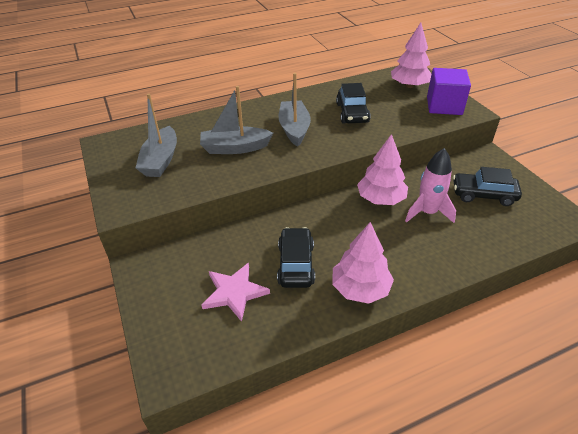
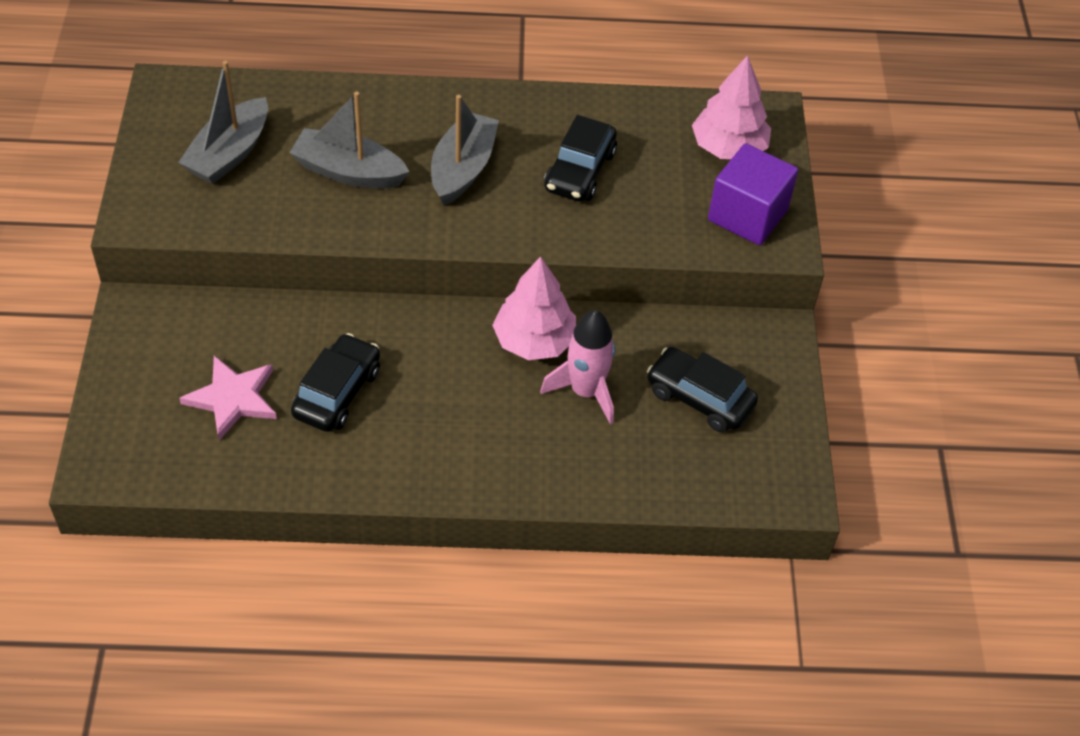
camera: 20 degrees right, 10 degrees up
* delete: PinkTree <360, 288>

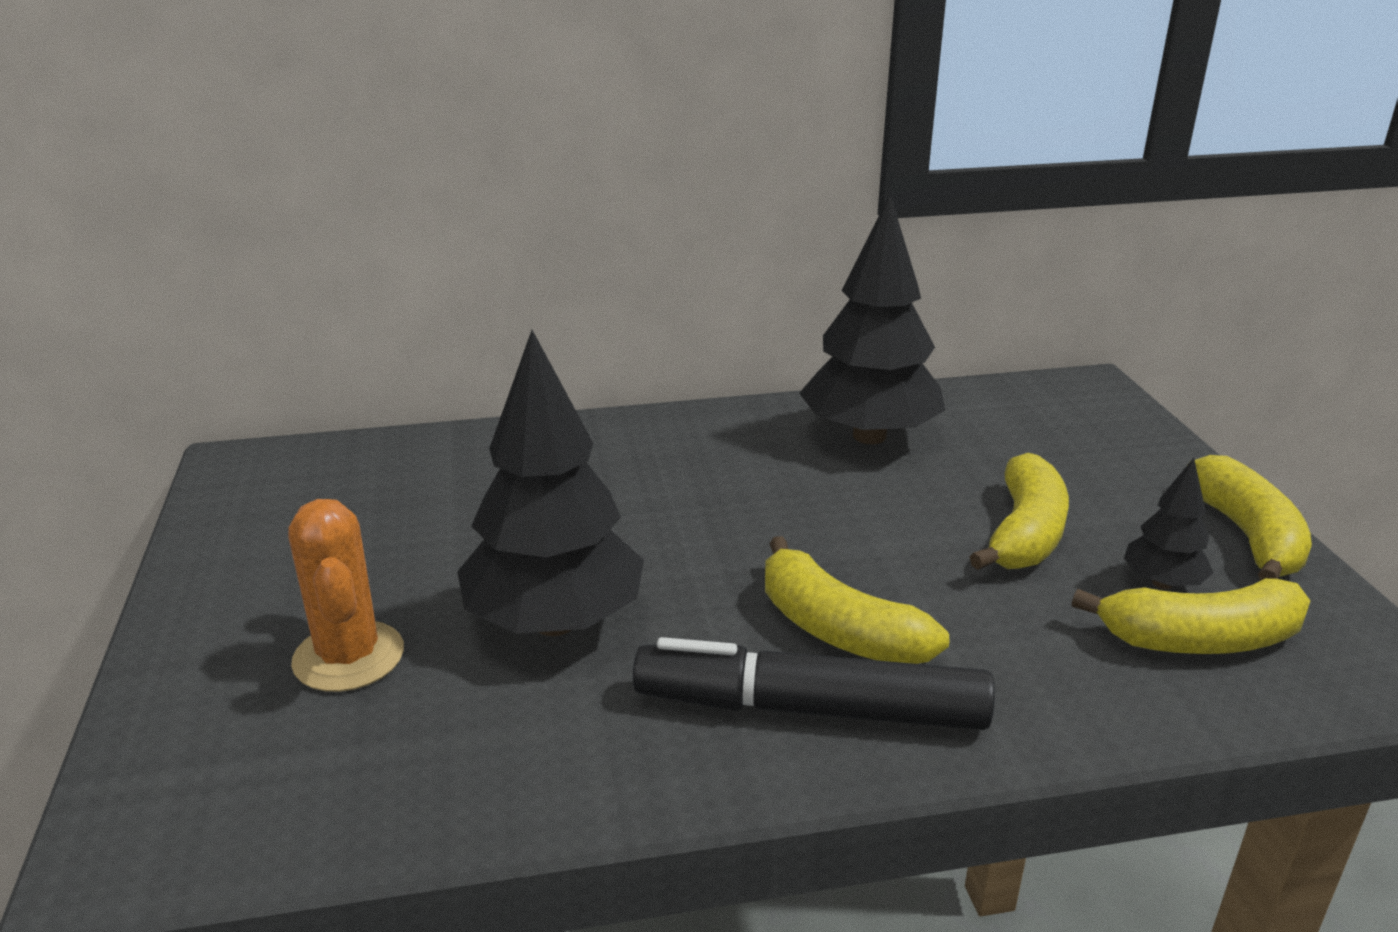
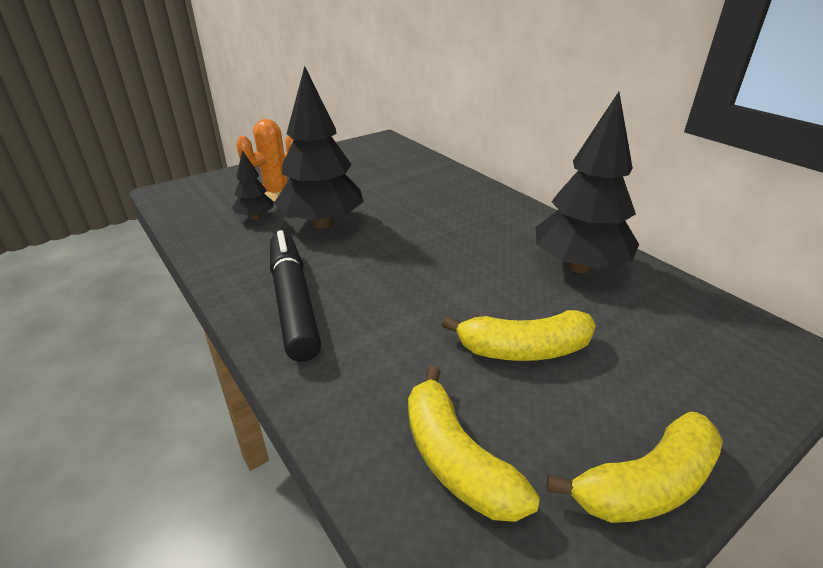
camera: 65 degrees right, 5 degrees up
* delete: YellowBanana <838, 630>
* move: BlackTree <1162, 583> to <255, 217>

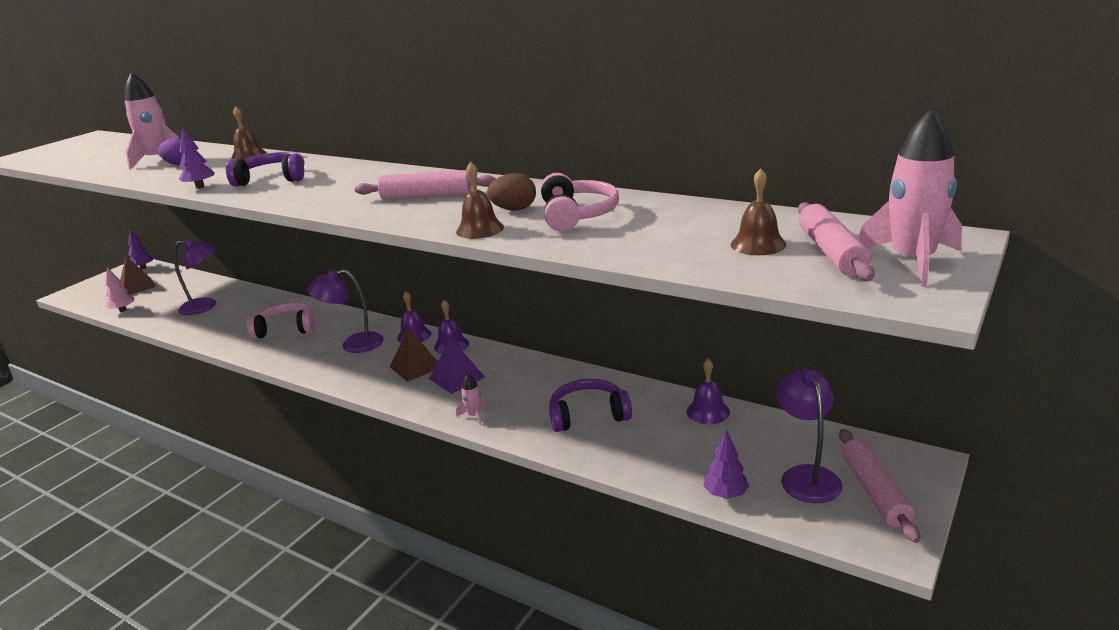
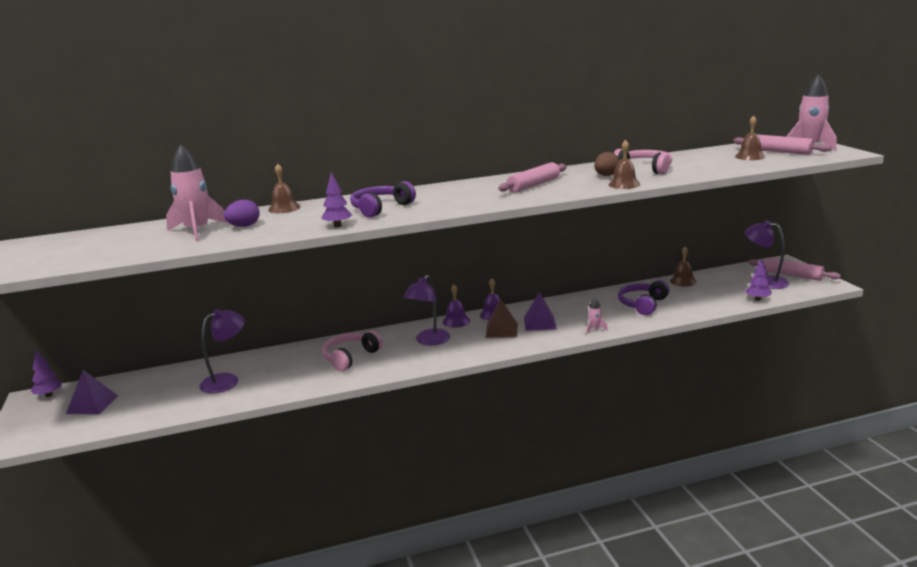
camera: 50 degrees left, 5 degrees down
* delete: PinkTree <123, 310>
* recolor: BrownPyramid <137, 286> to PurplePyramid <92, 404>
* recolor: PurpleBell <708, 411> to BrownBell <683, 281>

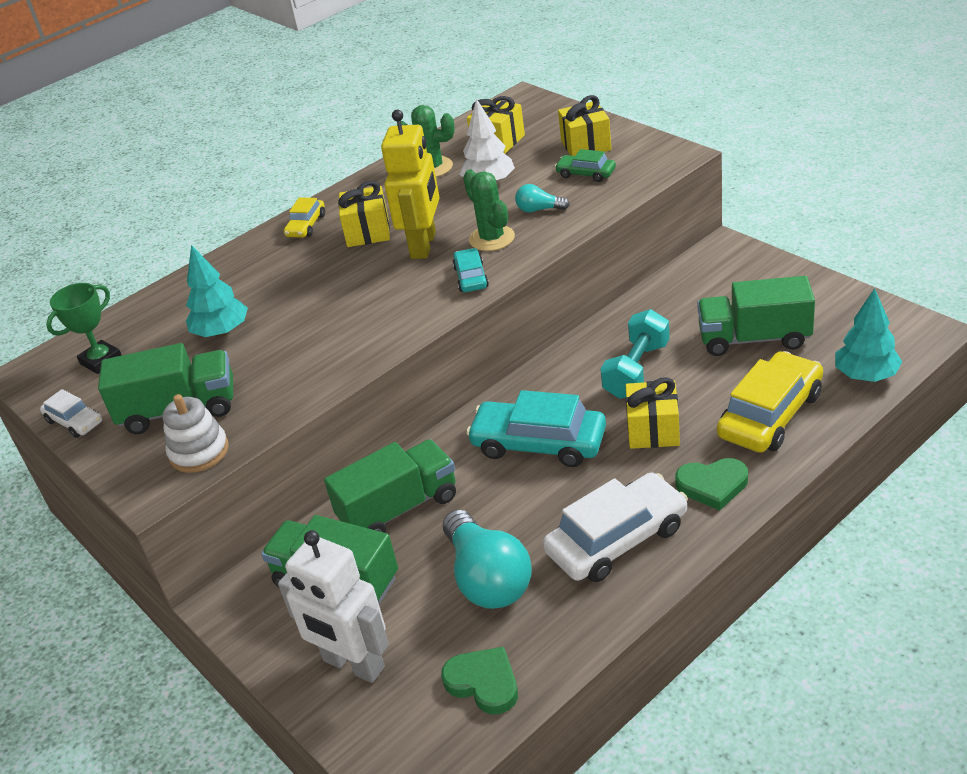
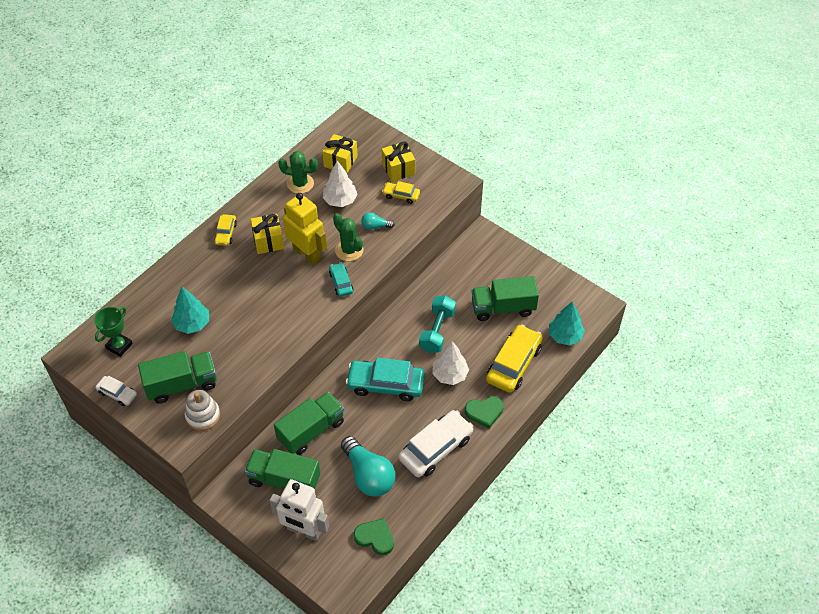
camera: 15 degrees left, 15 degrees up
* rotate: YellowRobot <424, 245> = <307, 254> 45 degrees counterclockwise
* recolor: GreenCar <586, 173> to YellowCar <401, 195>
* replace: YellowGift <653, 430> to WhiteTree <449, 375>

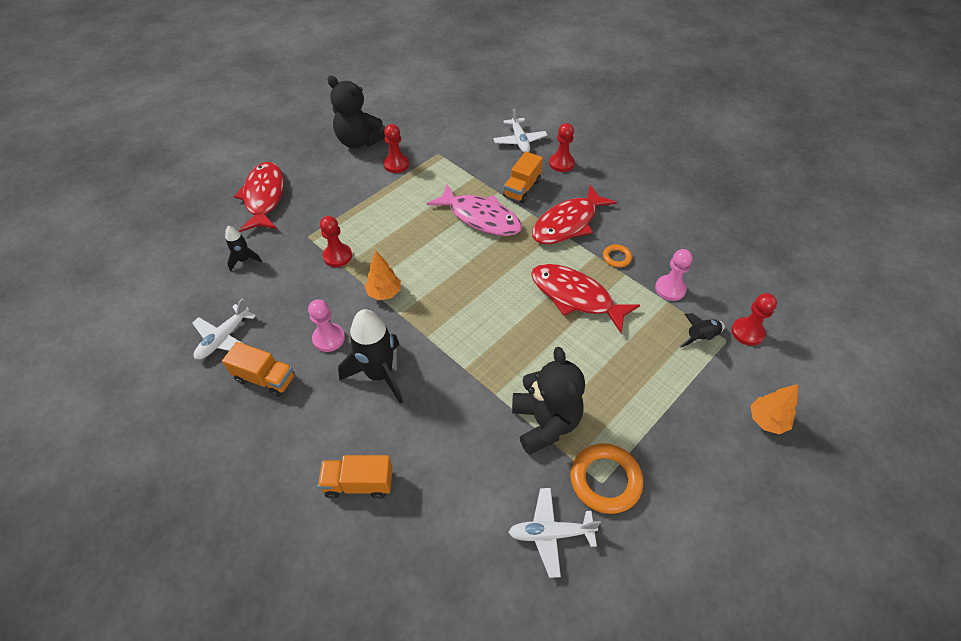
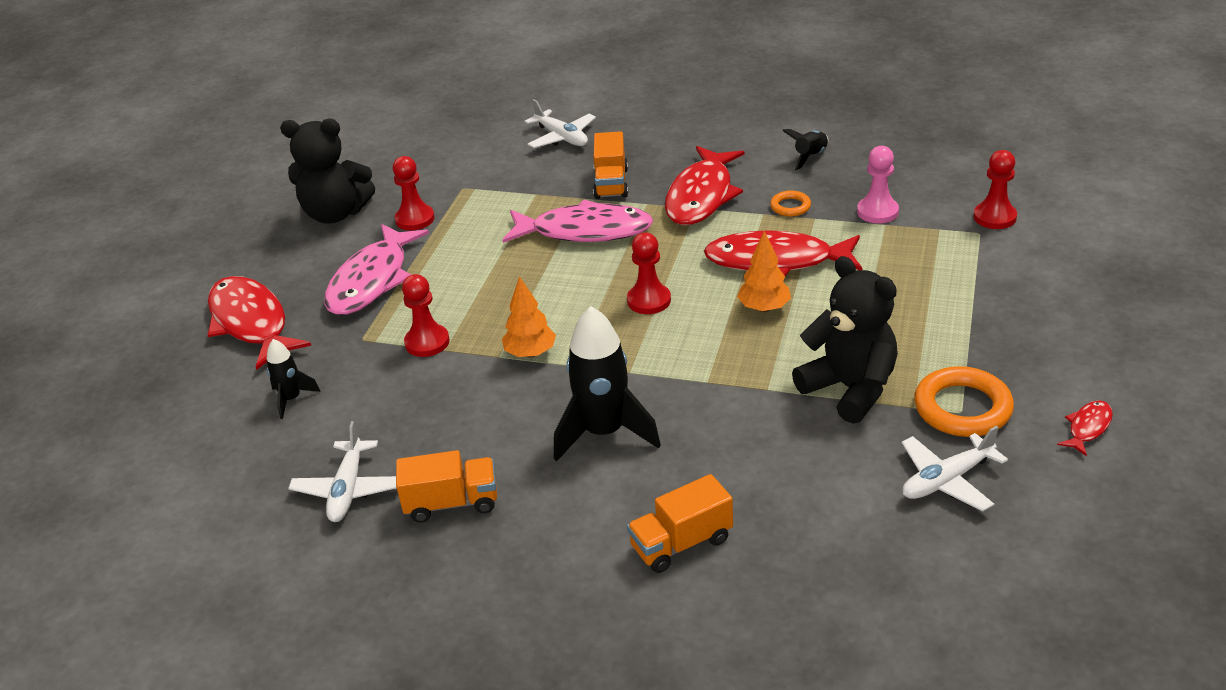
camera: 25 degrees left, 15 degrees down
* delete: PinkPawn <329, 338>
* move: RedPawn <561, 163> to <649, 300>
* move: BlackRocket <701, 337> to <810, 157>
* move: OrangeTree <766, 420> to <764, 308>
* insert: PinkFish <372, 280>
* insert: RedFish <1088, 427>

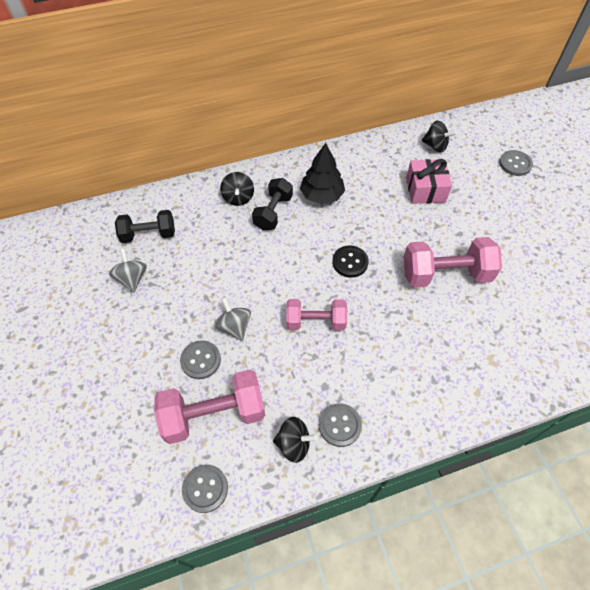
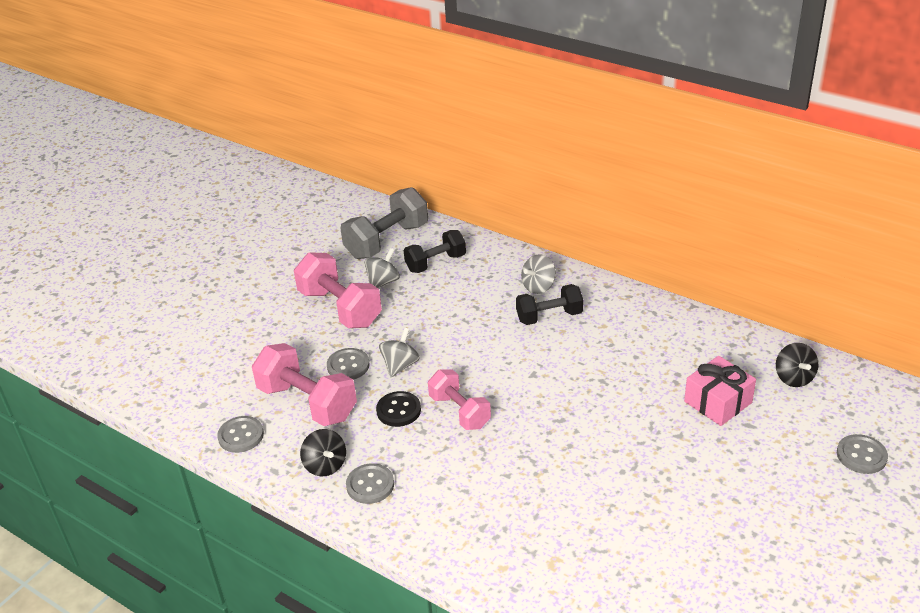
camera: 55 degrees right, 20 degrees down
* rotate: BlackDumbbell <148, 234> = <435, 263> 75 degrees counterclockwise
* recolor: BlackSpinningTop <238, 198> to GreySpinningTop <538, 286>
* delete: BlackTree <322, 195>
* move: BlackButton <350, 262> to <398, 410>
* move: PinkDumbbell <445, 274> to <340, 308>
* insert: GreyDumbbell <387, 241>

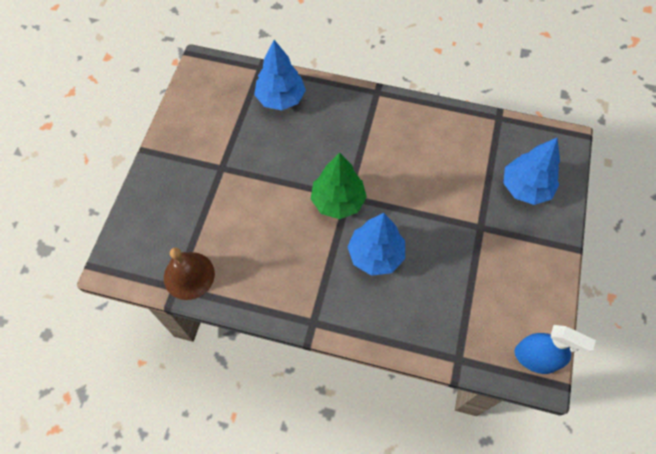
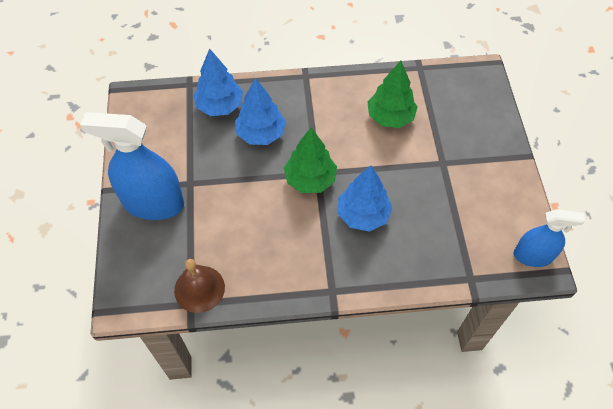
camera: 20 degrees left, 5 degrees down
* move: BlueTree <525, 187> to <261, 133>
* insert: BlueSprayBottle <153, 203>
* insert: GreenTree <390, 117>

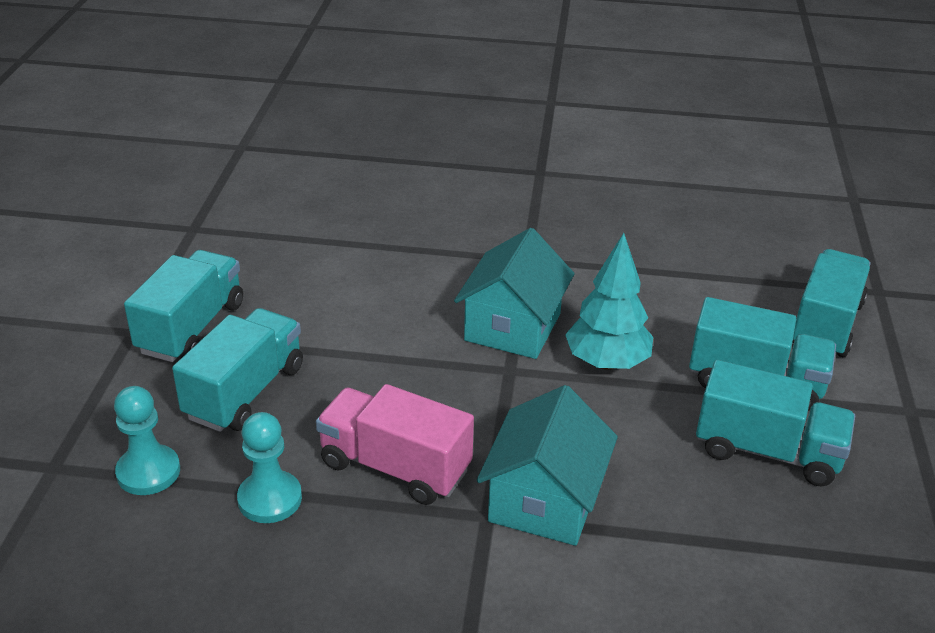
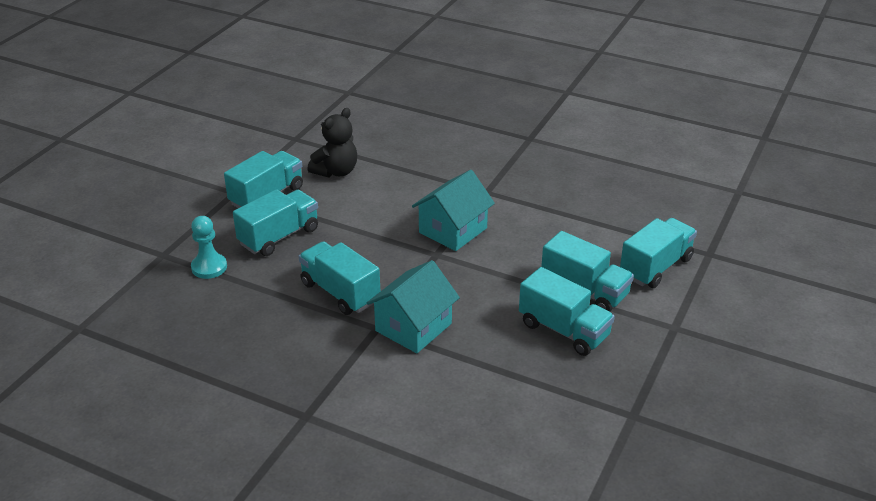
camera: 20 degrees right, 0 degrees up
* delete: TurquoisePawn <270, 499>
* recolor: PinkTruck <395, 467> to TurquoiseTruck <340, 292>
* delete: TurquoiseTree <606, 363>
* insert: BlackTeddyBear <336, 171>

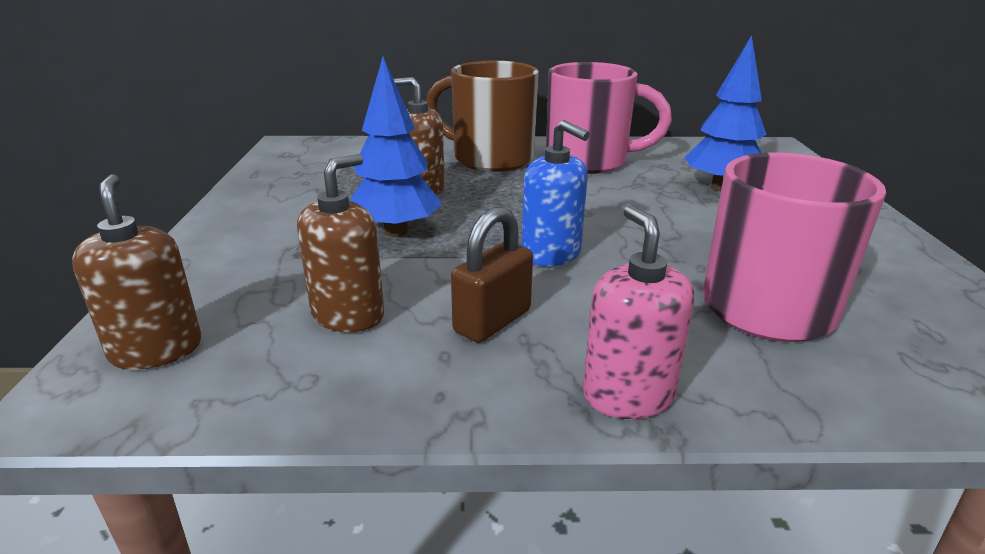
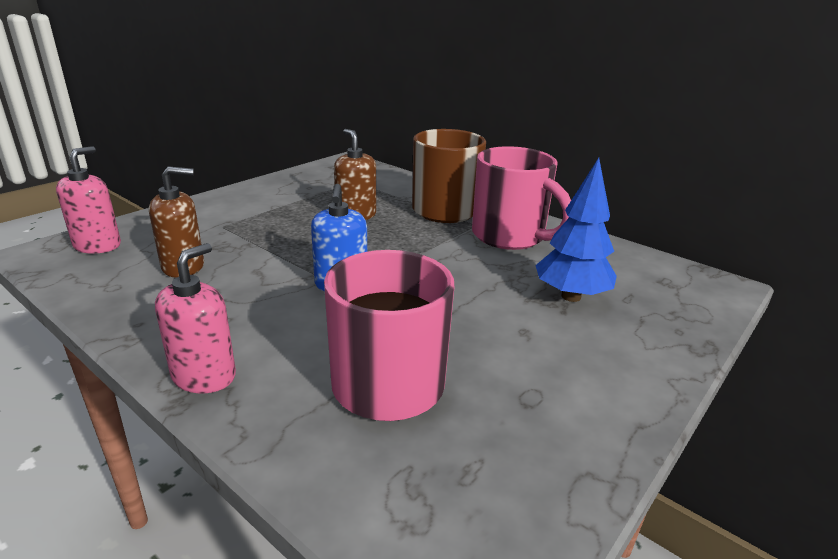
camera: 40 degrees right, 0 degrees up
* recolor: BrownSoapDispenser <156, 350> to PinkSoapDispenser <97, 245>
* delete: BlueTree <396, 232>
* delete: BrownPadlock <492, 321>

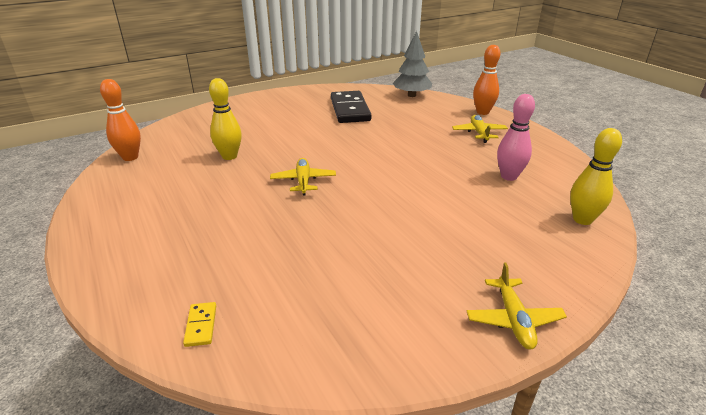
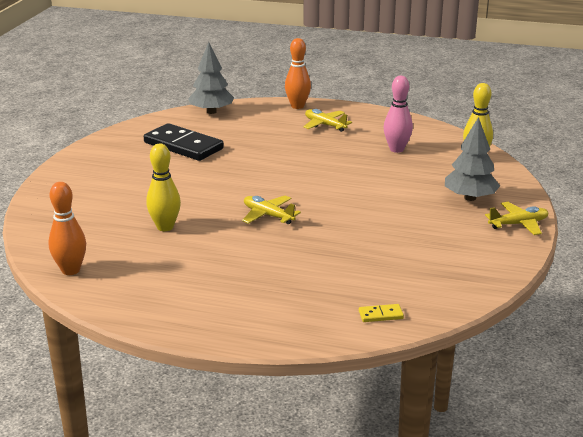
camera: 45 degrees left, 5 degrees down
* rotate: YellowDomino <201, 325> = <381, 315> 45 degrees counterclockwise
* rotate: YellowPlane <513, 319> = <518, 224> 60 degrees counterclockwise
* insert: GreyTree <470, 198>

